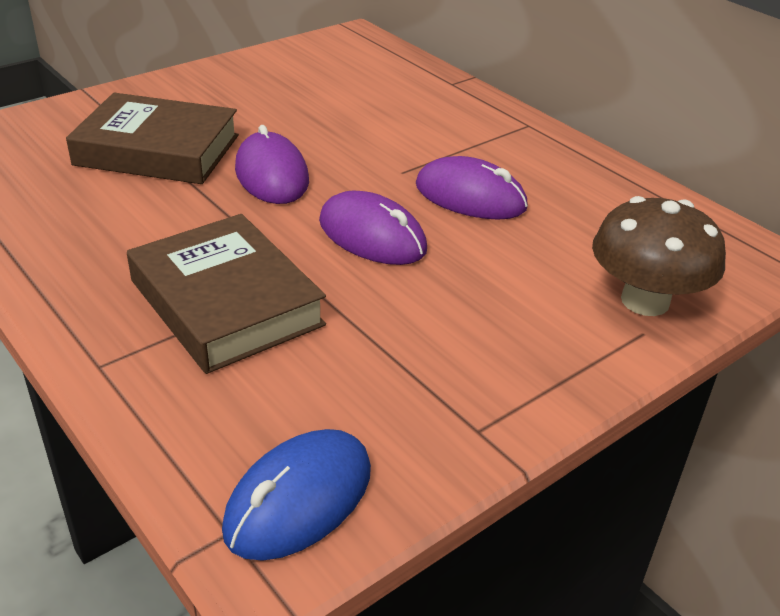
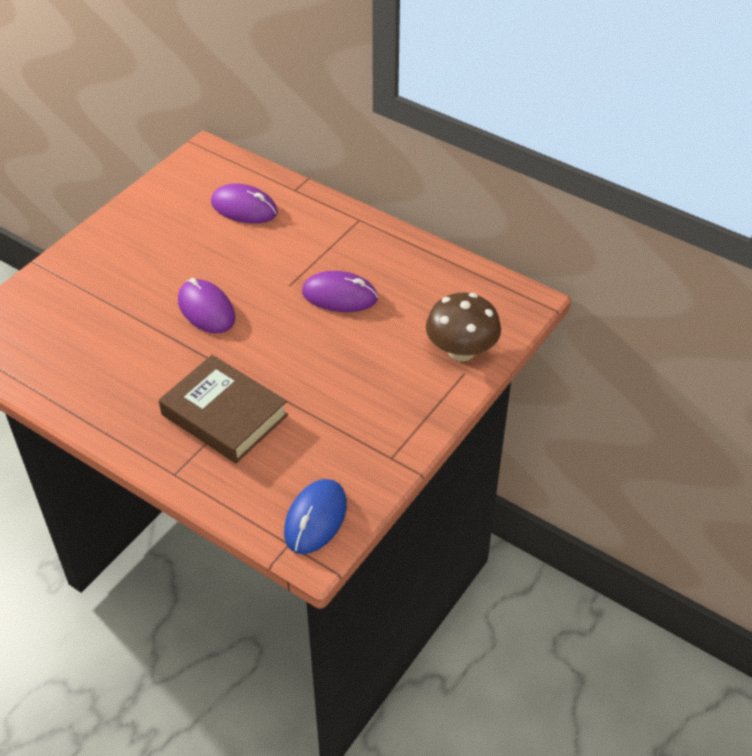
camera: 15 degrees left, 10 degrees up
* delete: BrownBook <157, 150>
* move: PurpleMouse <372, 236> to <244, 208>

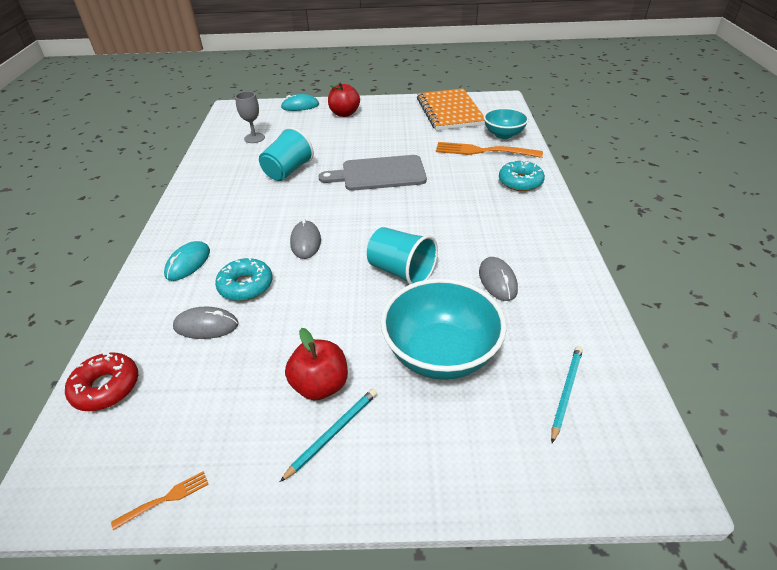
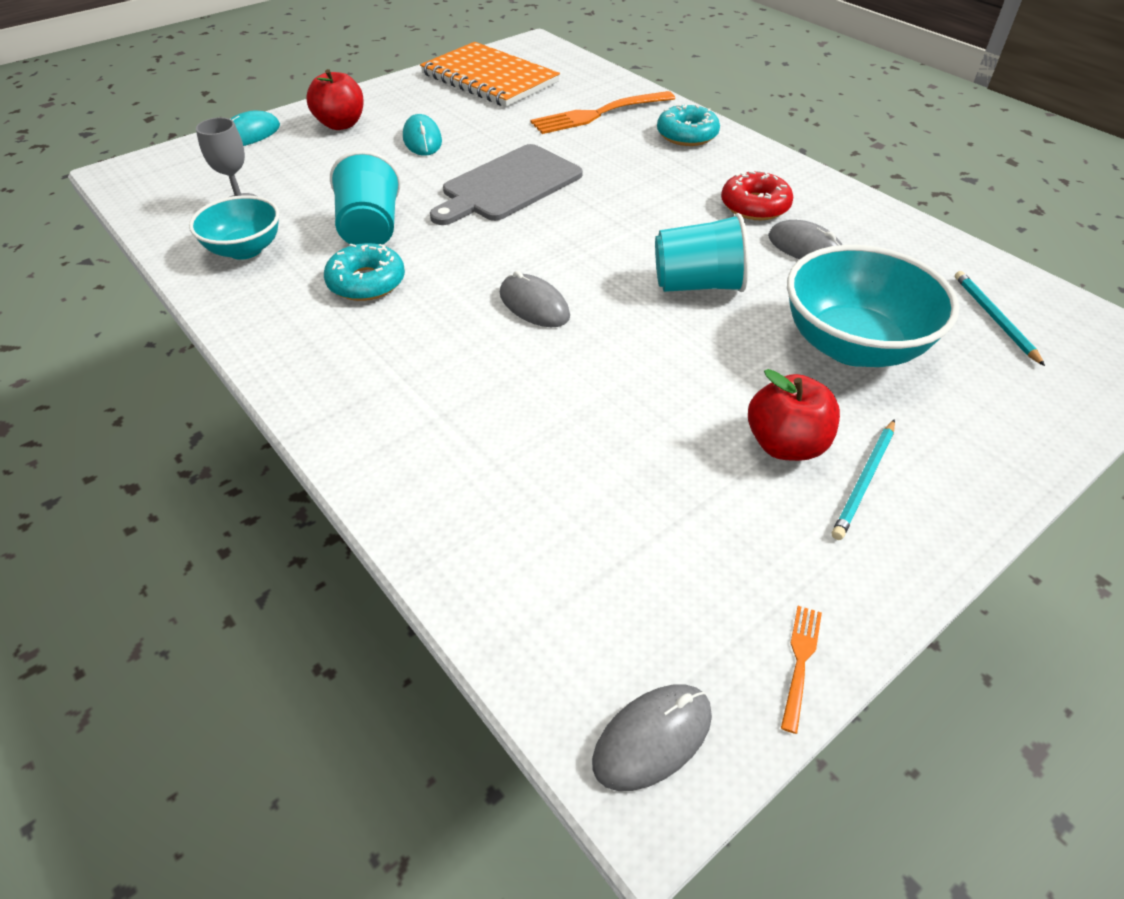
camera: 40 degrees left, 5 degrees up
* move: RedDonut <106, 387> to <755, 206>
* move: TurquoiseMouse <188, 263> to <422, 140>
* move: GreyMouse <206, 325> to <652, 738>
* move: TurquoiseDonut <246, 286> to <366, 282>
* rotate: TurquoisePencil <332, 433> = <864, 480> 150 degrees counterclockwise
* move: TurquoiseBowl <503, 134> to <245, 249>

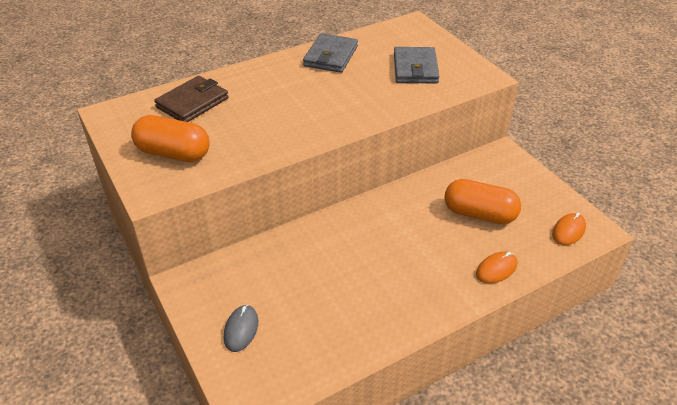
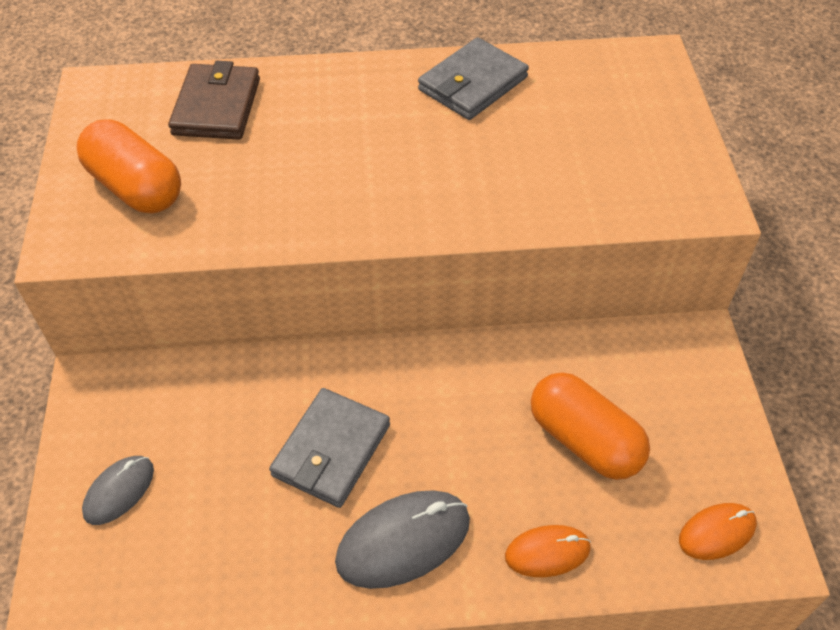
camera: 25 degrees right, 10 degrees up
* rotate: BrownWallet <192, 103> = <216, 106> 60 degrees counterclockwise
* move: GreyWallet <415, 68> to <331, 450>
* insert: GreyMouse <403, 541>

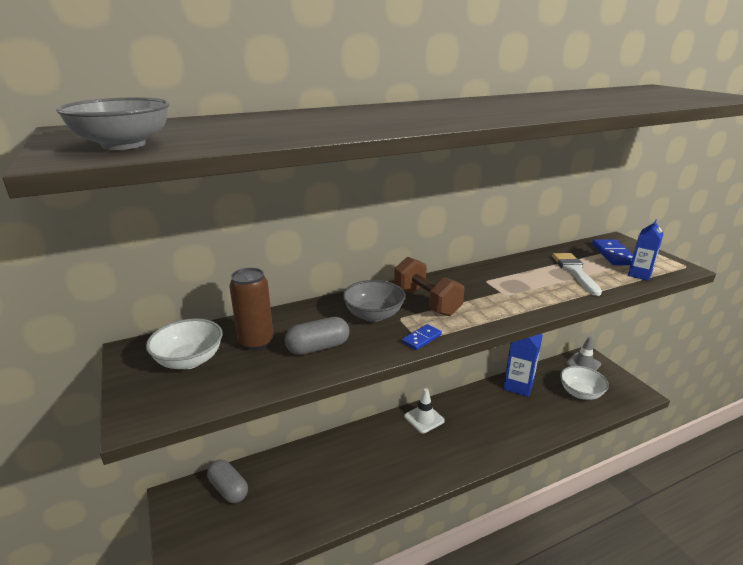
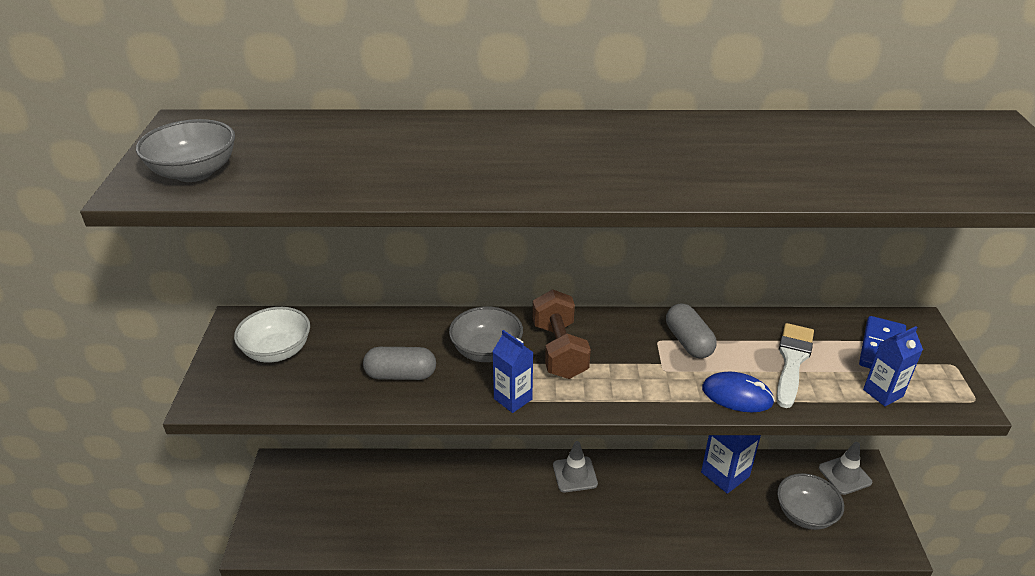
camera: 25 degrees right, 10 degrees up
* move: GreyCapsule <228, 489> to <688, 342>
* delete: BrownCan <256, 342>
* replace: BlueDomino <421, 338> to BlueCarton <513, 399>
* recolor: WhiteTrafficCone <424, 418> to GreyTrafficCone <575, 474>
* recolor: WhiteBowl <580, 393> to GreyBowl <805, 514>
* insert: BlueMouse <737, 395>

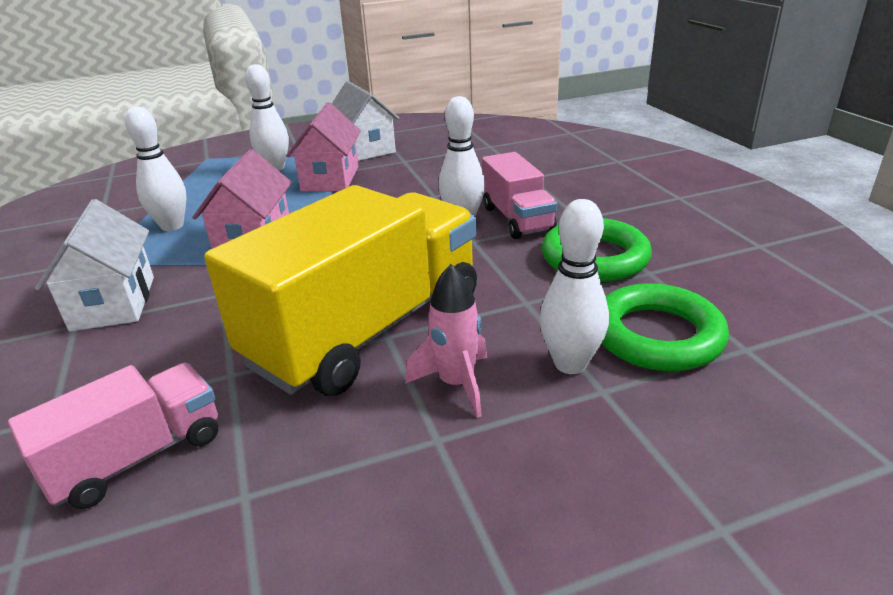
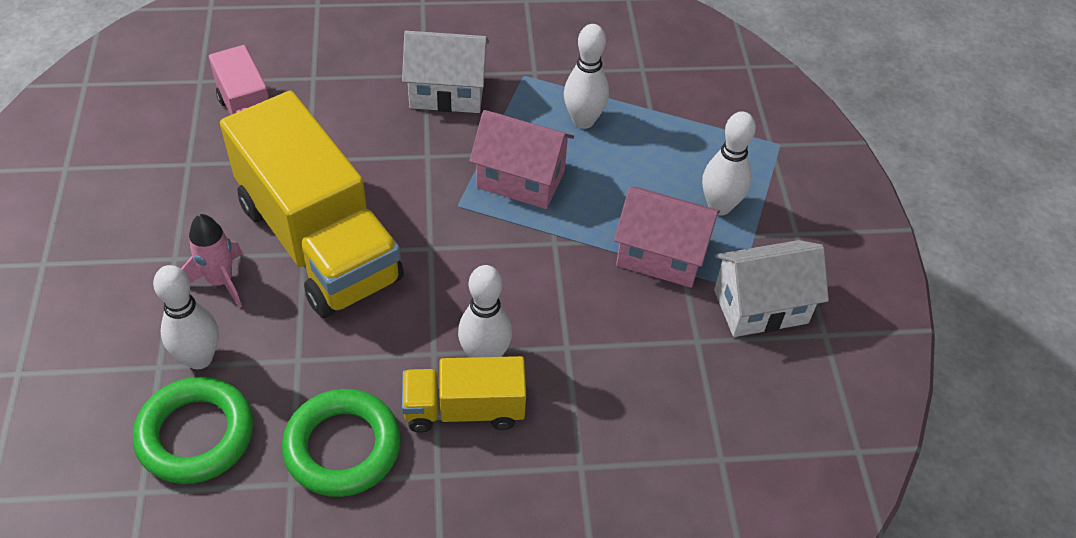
camera: 100 degrees right, 20 degrees up
* recolor: PinkTruck <517, 219> to YellowTruck <464, 409>

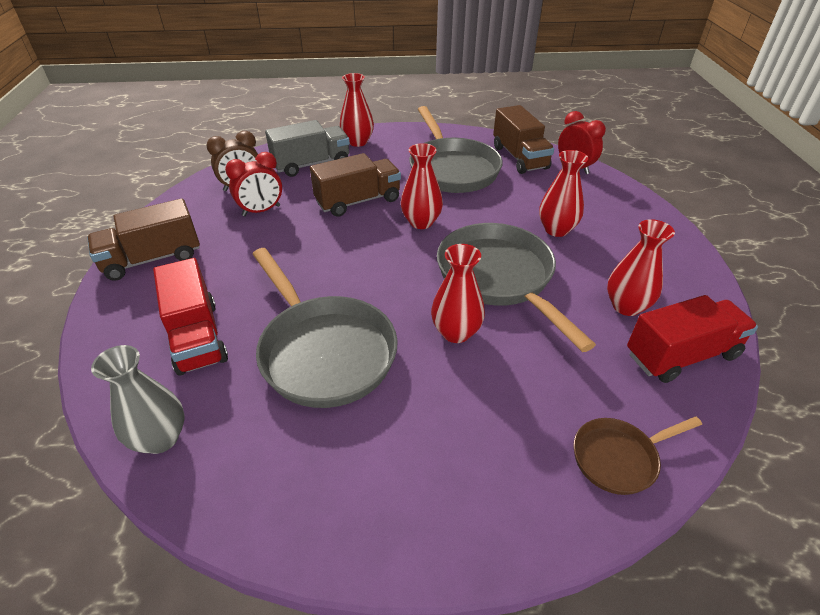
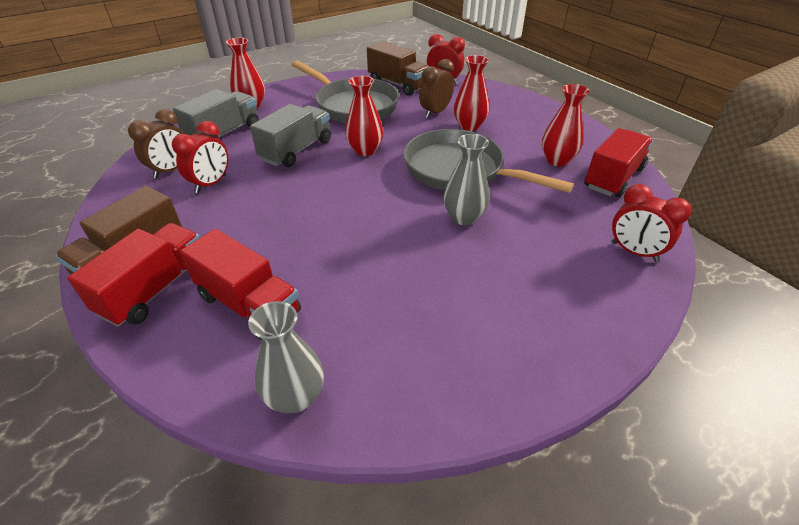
camera: 30 degrees left, 0 degrees up
* delete: GreyPan <323, 351>
* recolor: BrownTruck <358, 201> to GreyTruck <296, 150>
* recolor: RedVase <456, 332> to GreyVase <464, 217>
* replace: BrownPan <619, 458> to RedClock <634, 252>
* insert: RedTruck <156, 289>
* insert: BrownClock <435, 112>

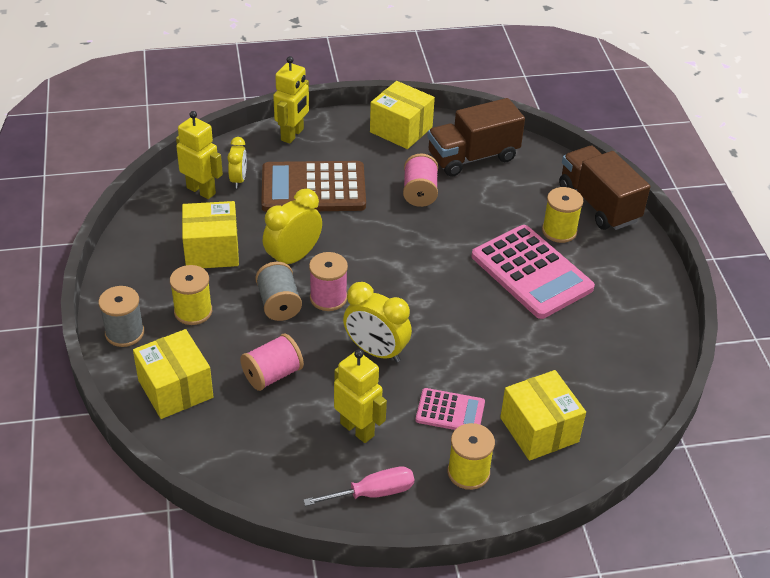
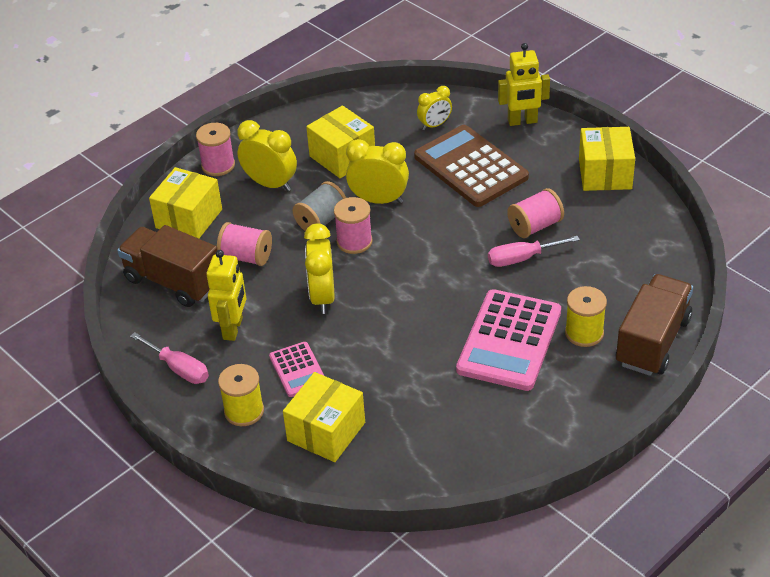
camera: 60 degrees right, 0 degrees up
* recolor: GreySpool <124, 333> to PinkSpool <218, 165>
* replace: YellowSpool <193, 311> to YellowClock <270, 184>
* delete: YellowRobot <201, 190>
* move: BrownTruck <473, 157> to <173, 281>
* insert: PinkScrewdriver <522, 258>

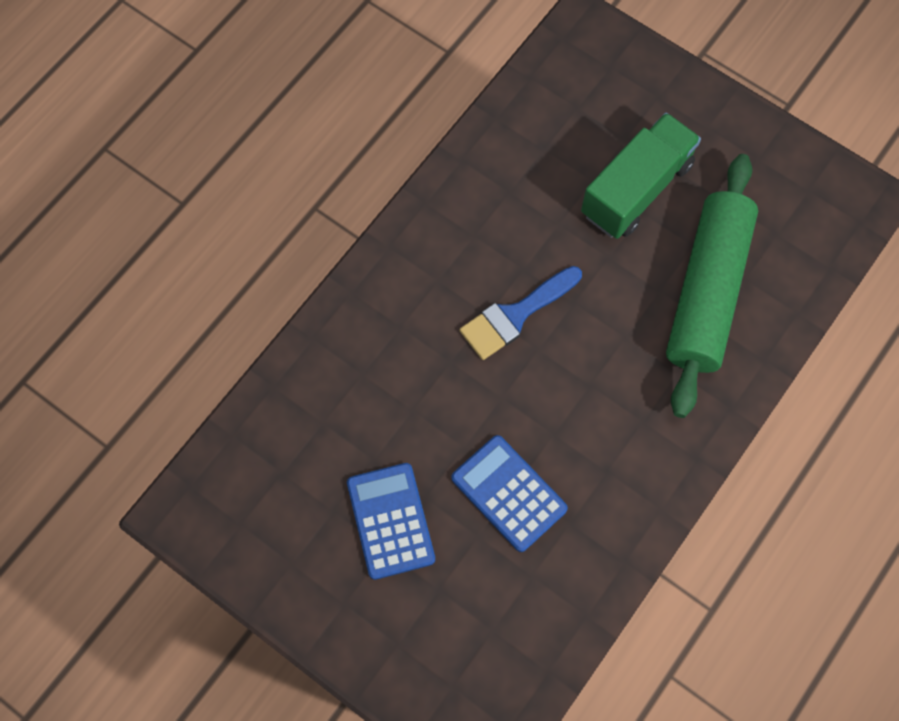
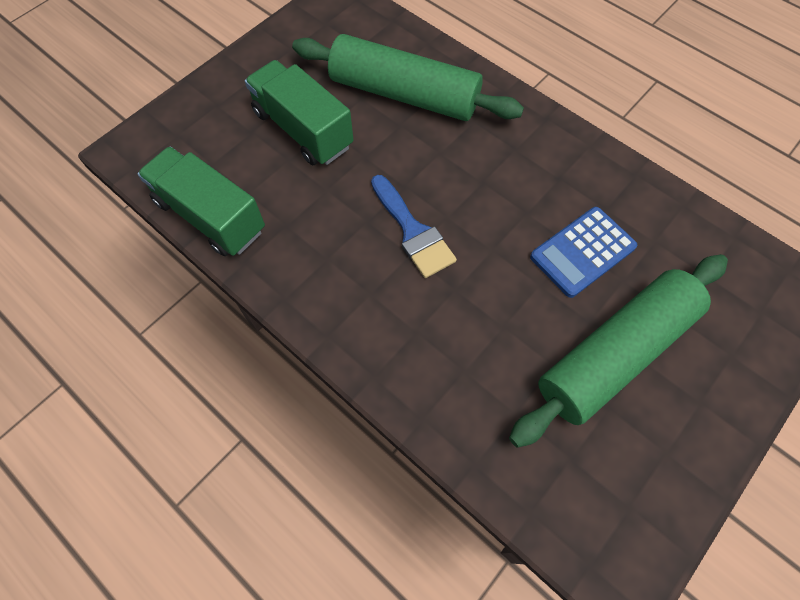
camera: 85 degrees left, 5 degrees down
* replace: BlueCalculator <391, 521> to GreenRollingPin <615, 353>
* insert: GreenTruck <210, 216>

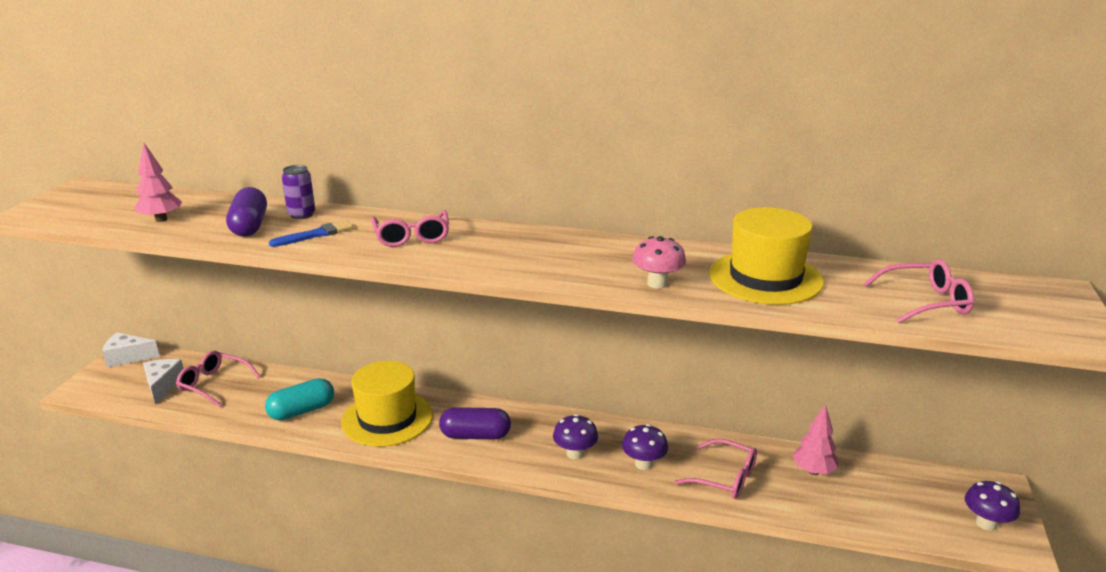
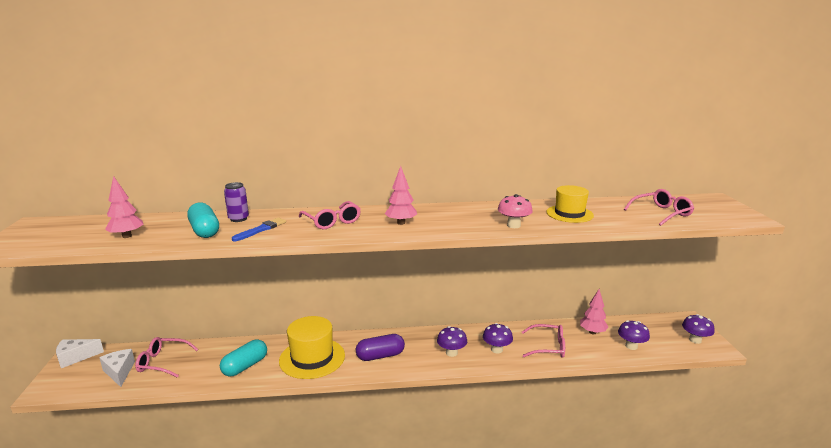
camera: 20 degrees left, 5 degrees down
* recolor: PurpleCapsule <249, 226> to TurquoiseCapsule <204, 231>
* resize: YellowHat <765, 278> = <569, 214> x0.66
* insert: PinkTree <401, 223>
* insert: PurpleMushroom <631, 346>

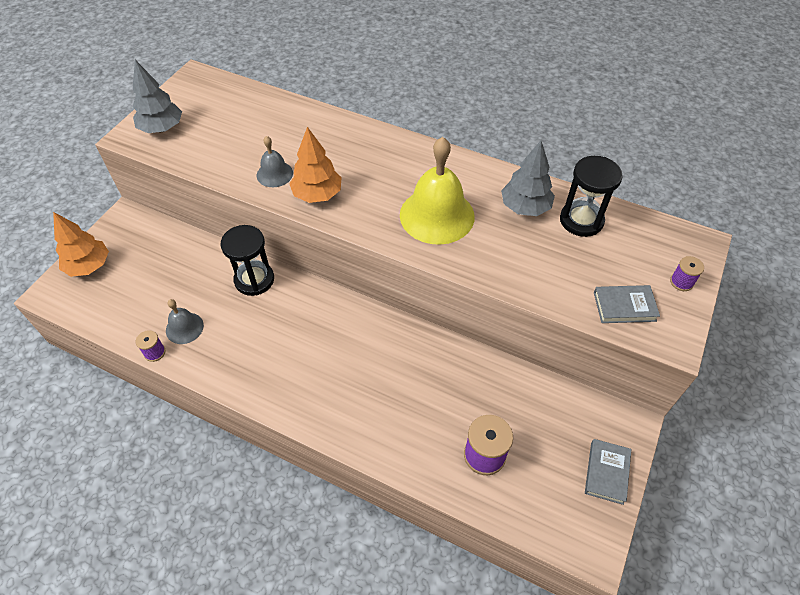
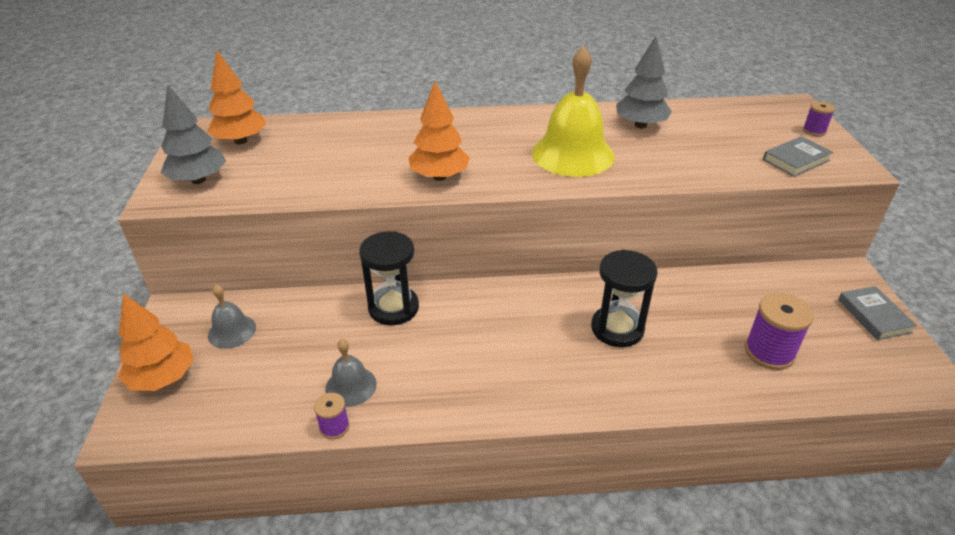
camera: 30 degrees left, 15 degrees down
* move: GreyBell <274, 174> to <232, 331>
* move: BlackHourglass <581, 220> to <617, 328>
* insert: OrangeTree <241, 141>

